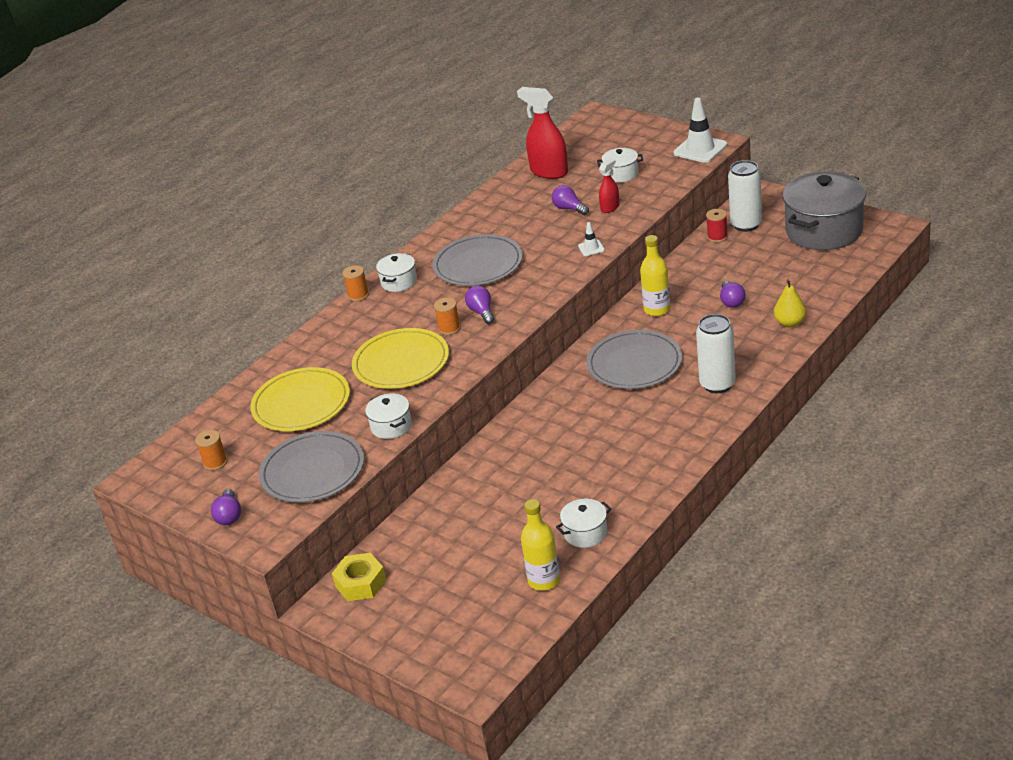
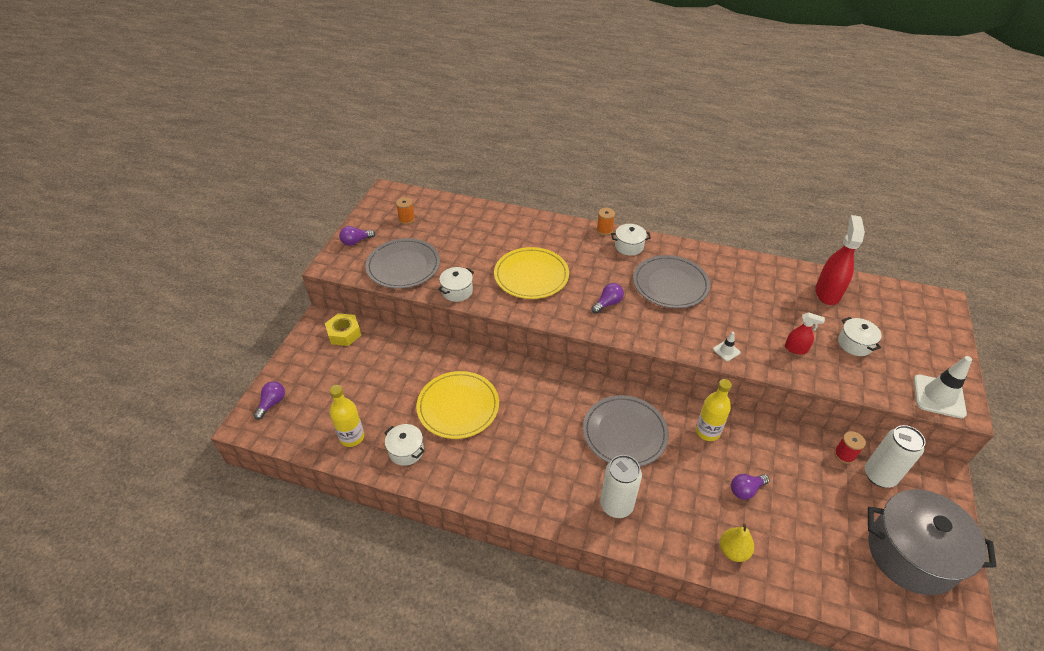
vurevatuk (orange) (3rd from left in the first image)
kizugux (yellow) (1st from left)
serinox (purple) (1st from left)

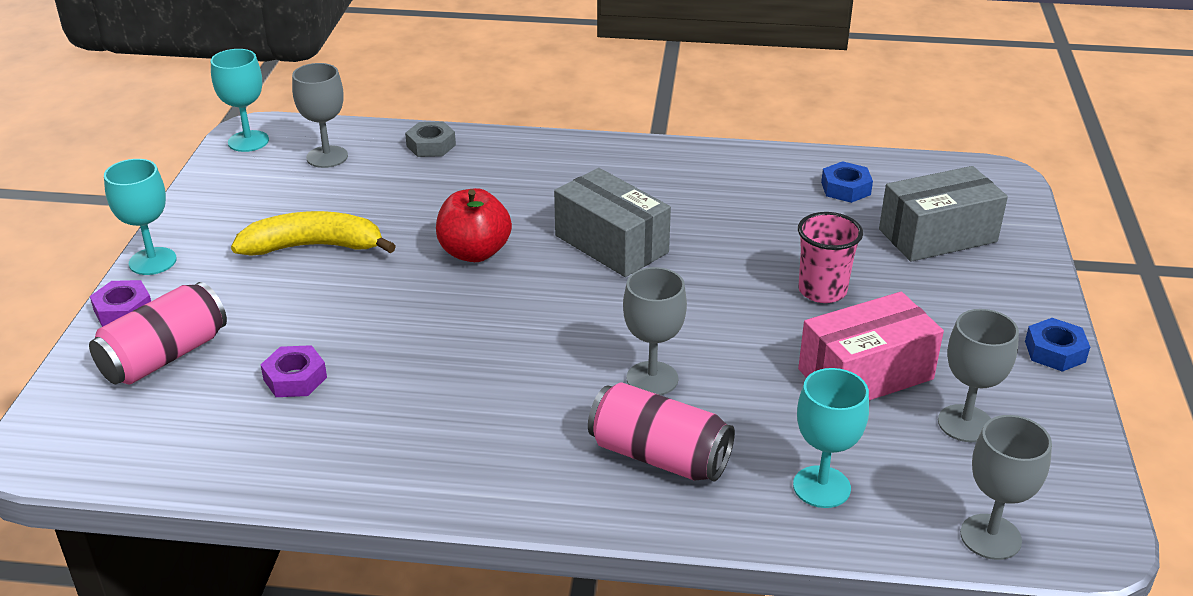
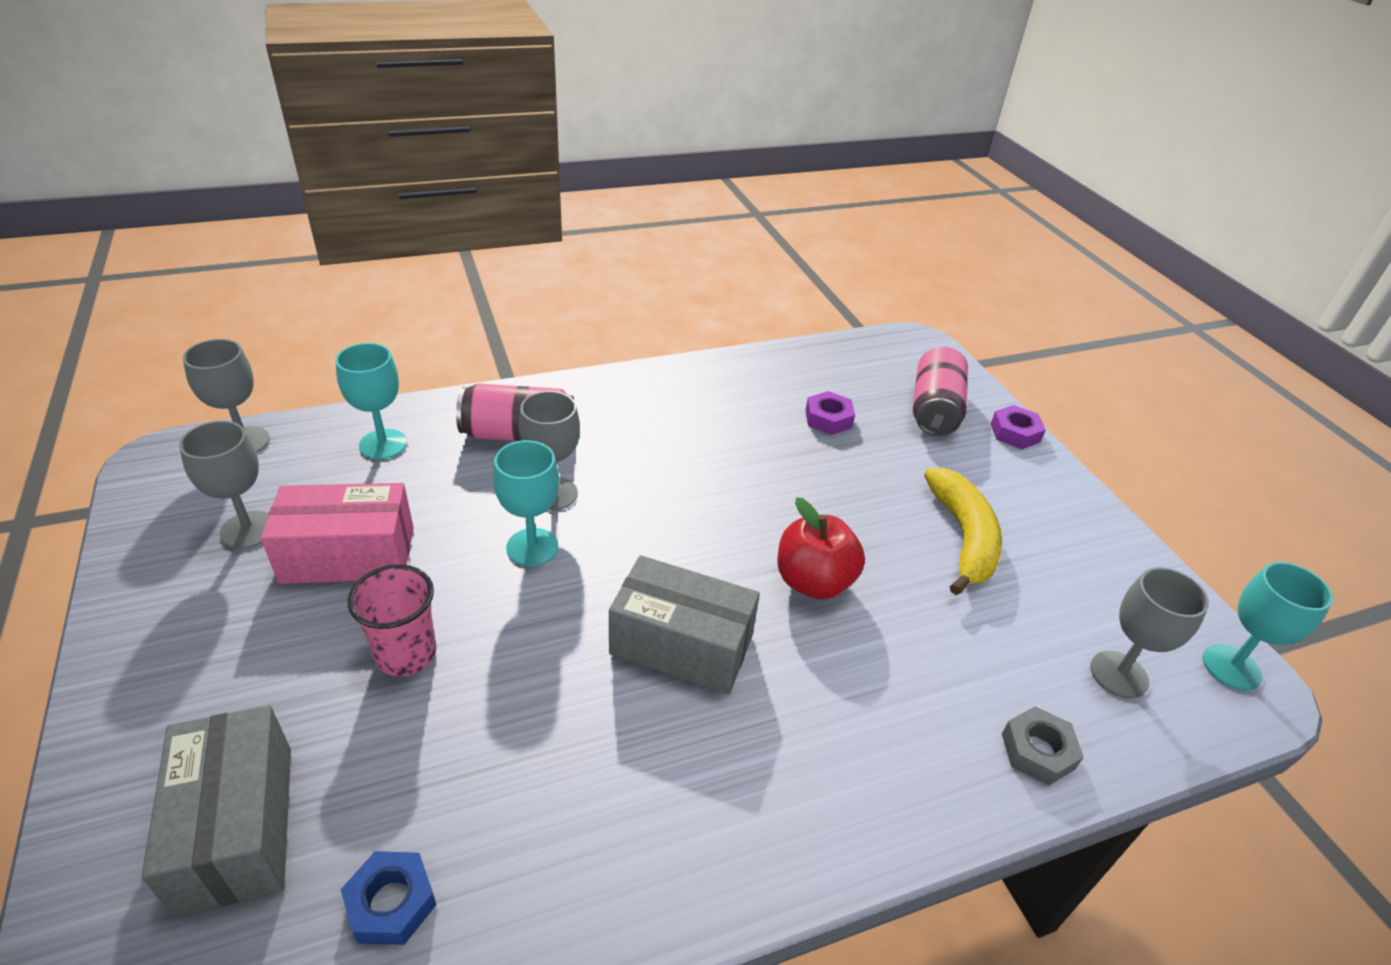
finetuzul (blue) (2nd from left in the first image)
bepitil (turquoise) (2nd from left)
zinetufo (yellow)
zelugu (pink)
zelugu (grey) (1st from left)

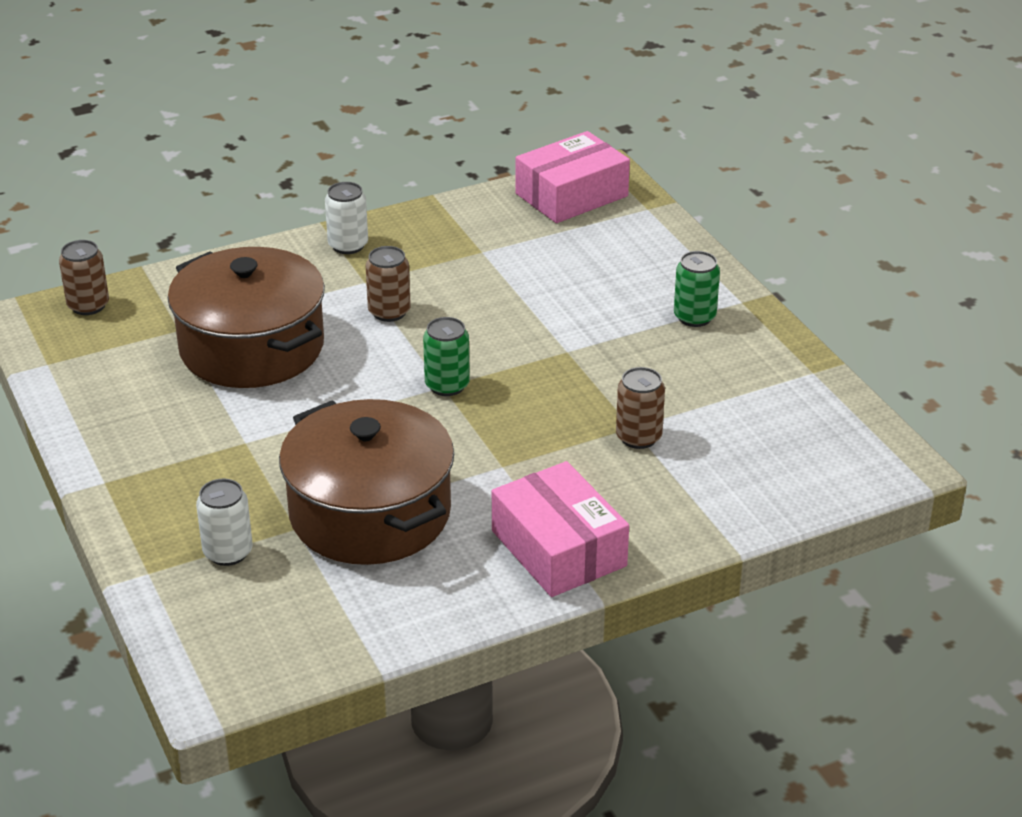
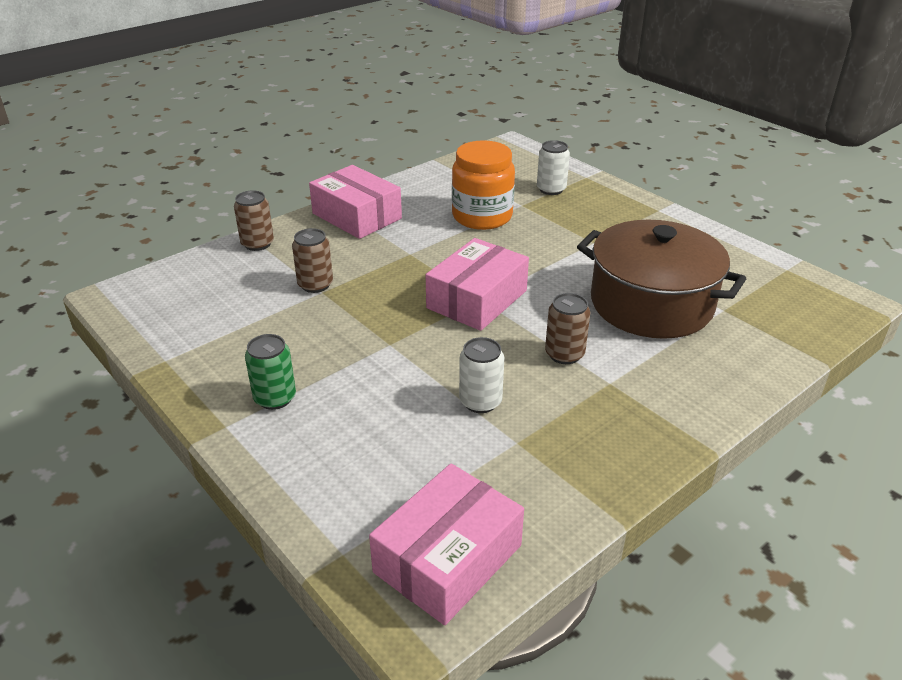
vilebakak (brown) (1st from left)
vilebakak (white) (1st from left)
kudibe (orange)
zelugu (pink) (3rd from left)

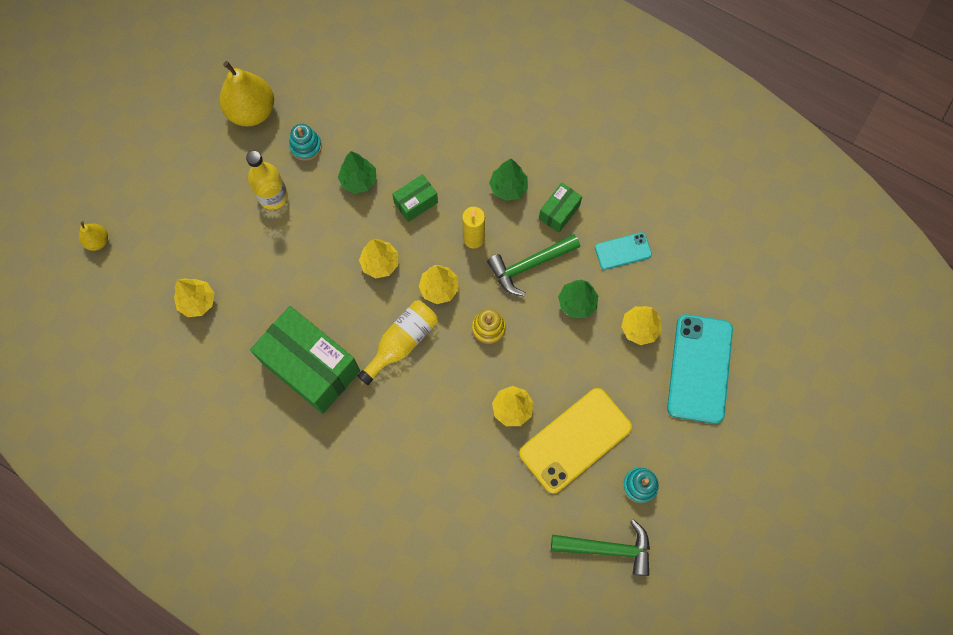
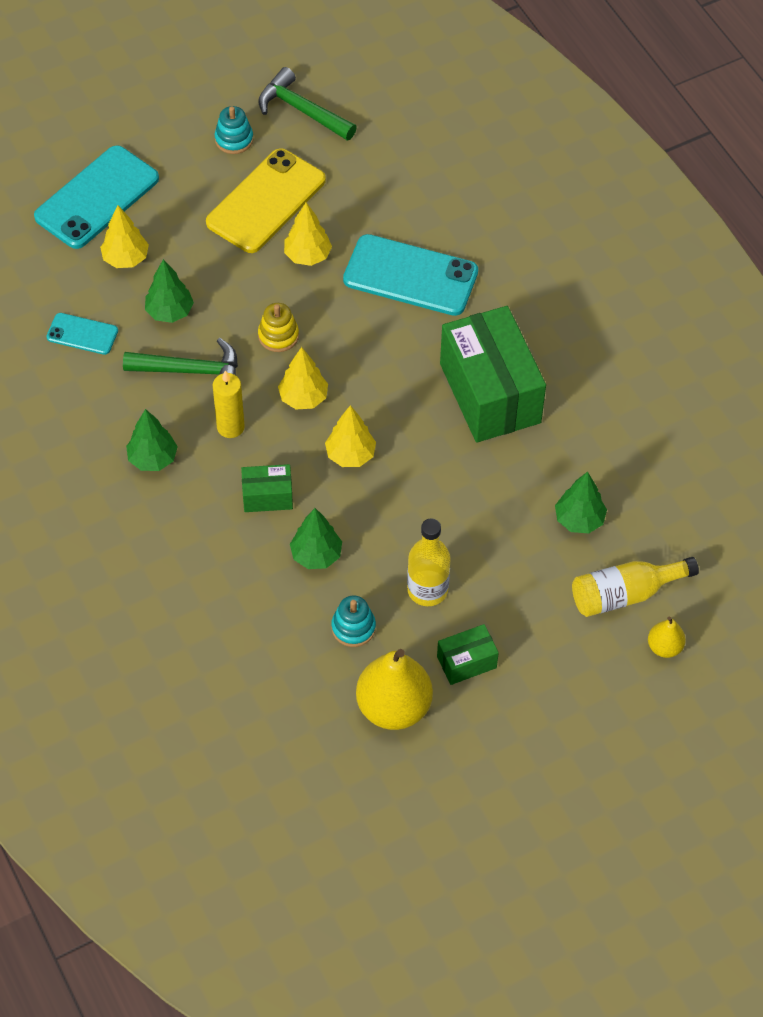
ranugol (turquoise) (3rd from left)
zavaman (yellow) (2nd from left)
zelugu (green) (2nd from left)
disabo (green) (4th from left)
ranugol (yellow)

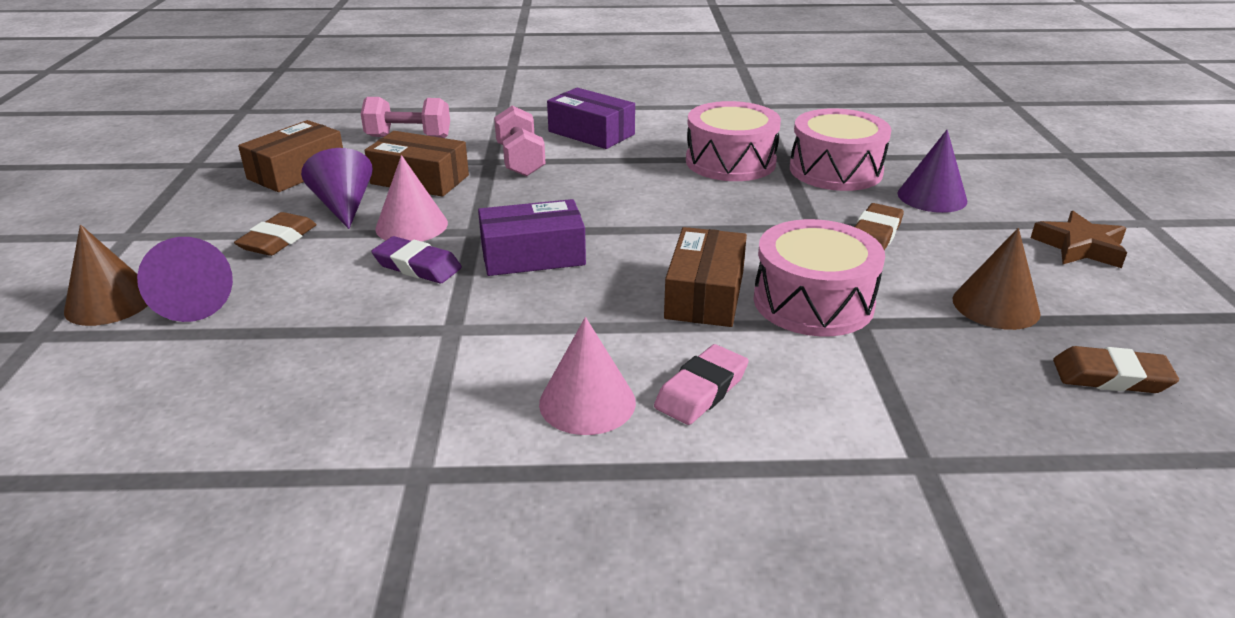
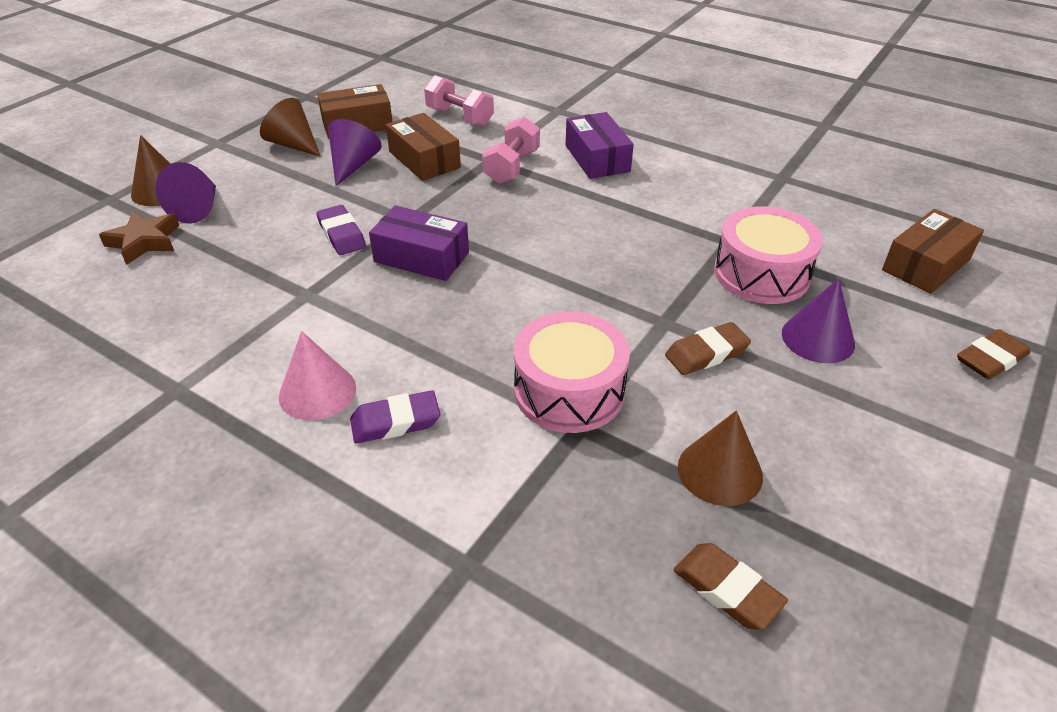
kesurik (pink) (1st from left in the first image)
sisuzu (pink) (1st from left in the first image)
kesurik (brown) (2nd from left)
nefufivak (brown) (3rd from left)
zelugu (brown) (3rd from left)
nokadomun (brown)
nefufivak (purple) (2nd from left)

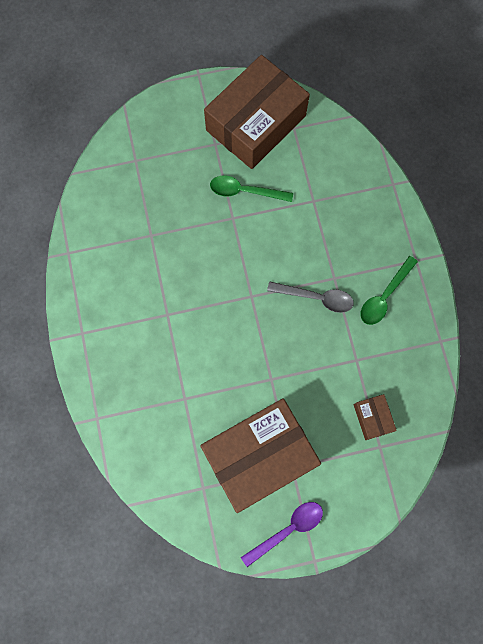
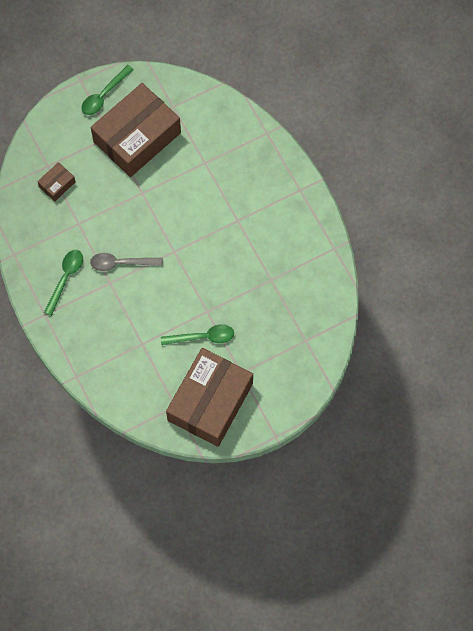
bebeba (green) (2nd from left)
zelugu (brown) (1st from left)

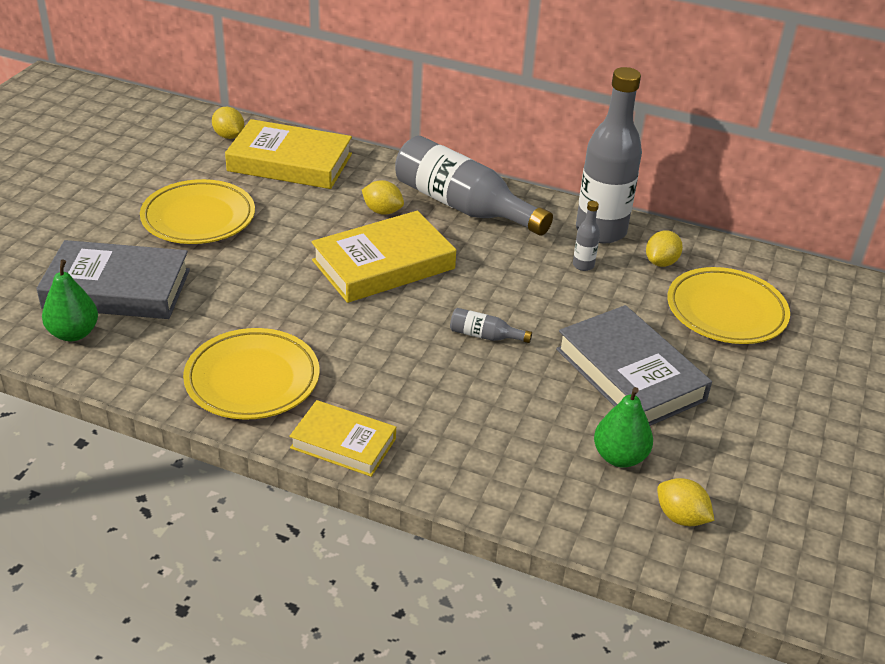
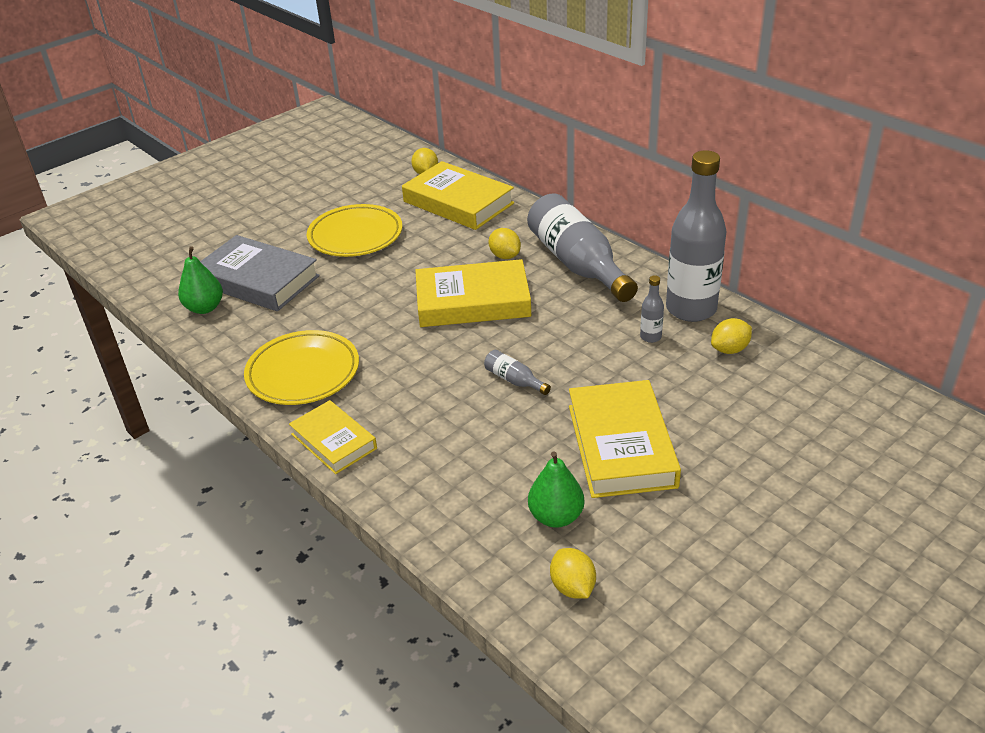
kizugux (yellow) (3rd from left in the first image)
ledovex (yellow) (4th from left)

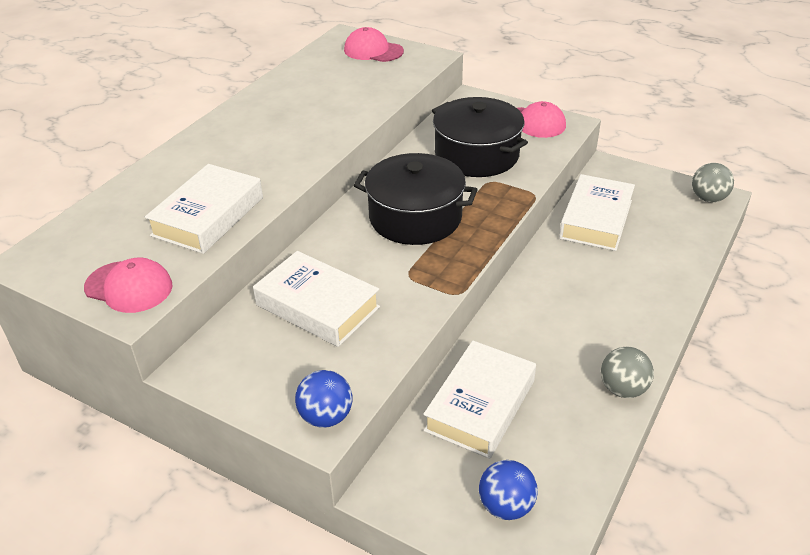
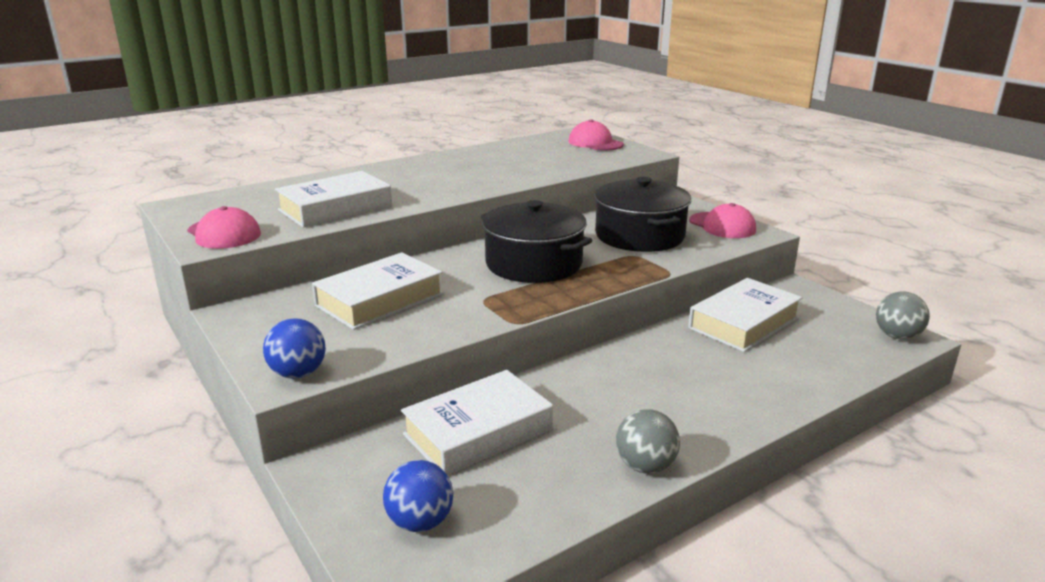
ledovex (white) (2nd from left)

